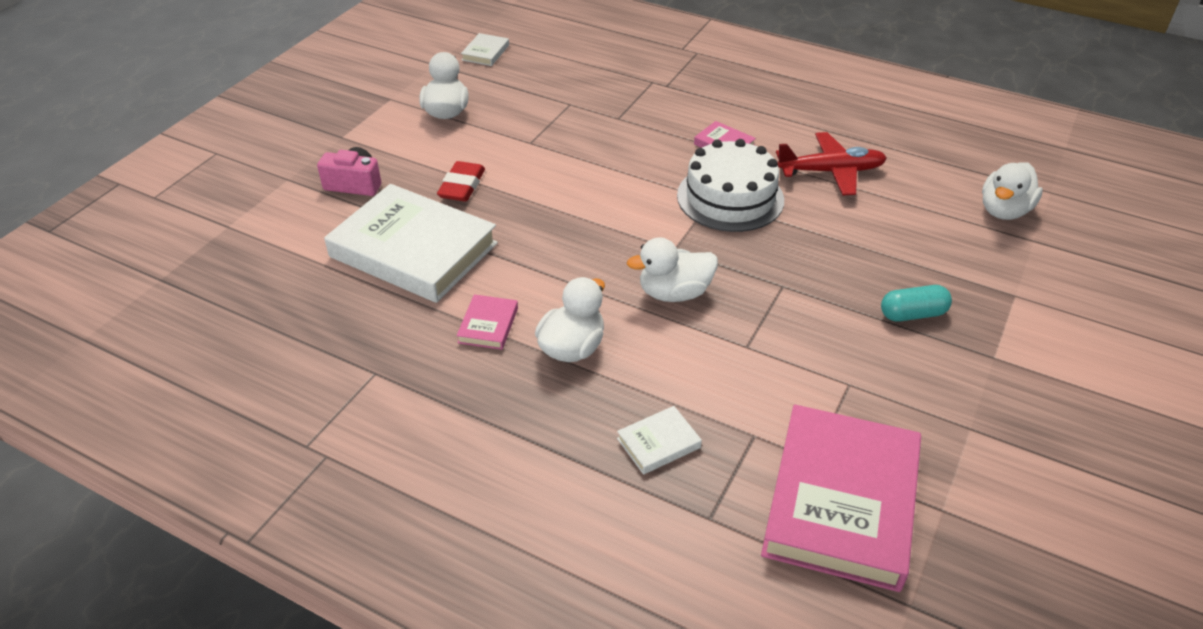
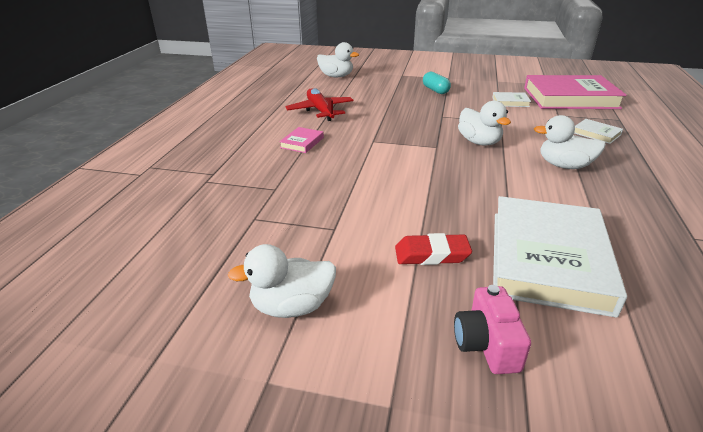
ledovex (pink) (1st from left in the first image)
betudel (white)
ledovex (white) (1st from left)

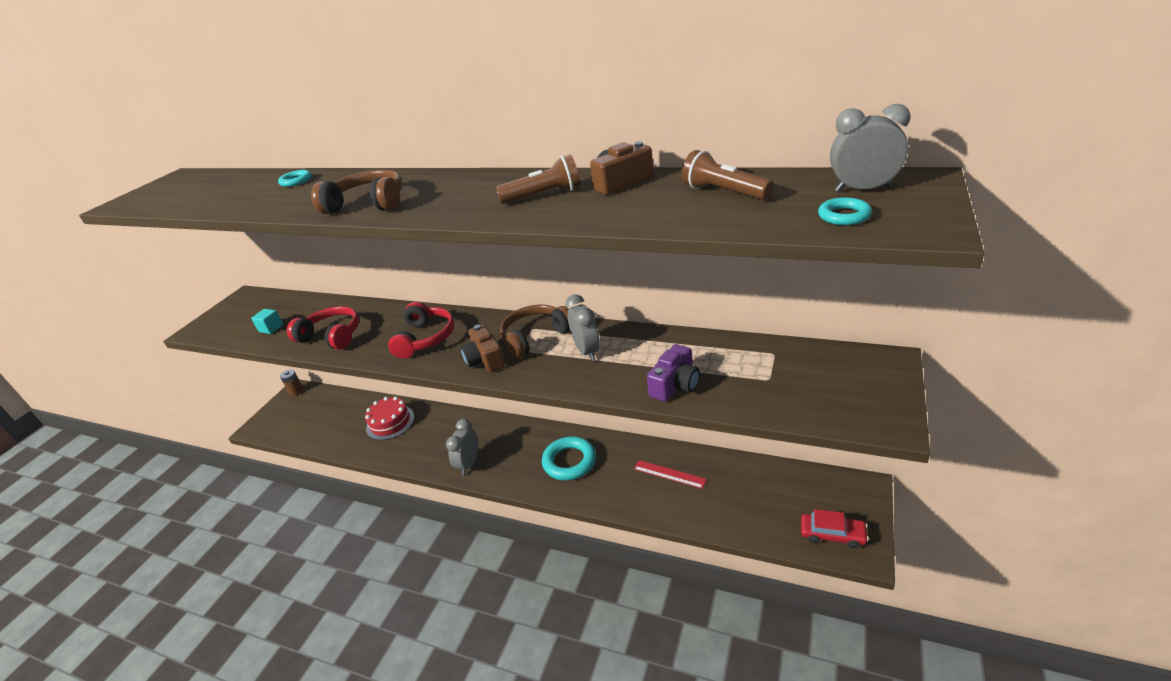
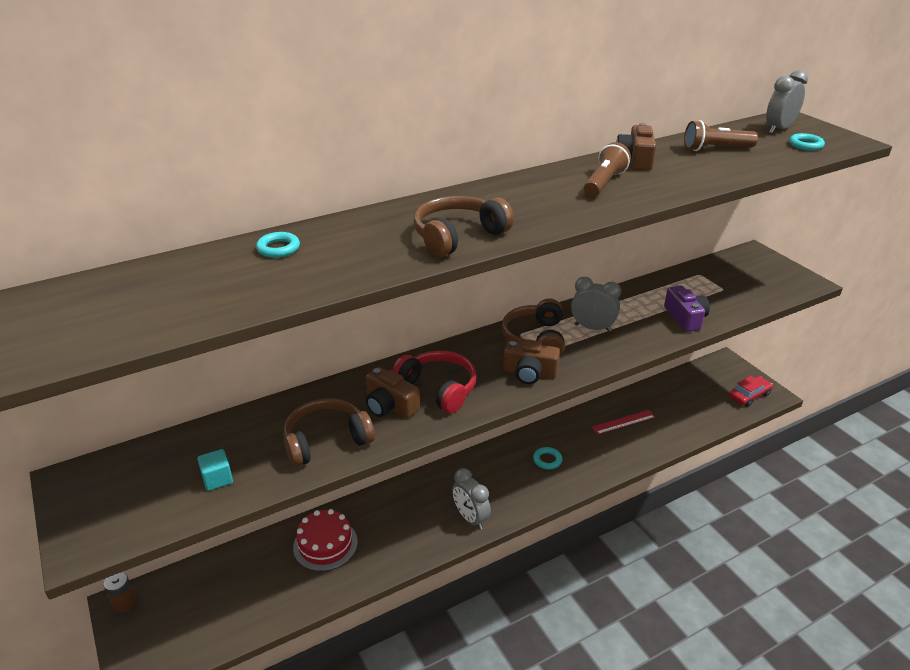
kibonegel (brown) (1st from left)
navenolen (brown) (1st from left)
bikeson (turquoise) (2nd from left)

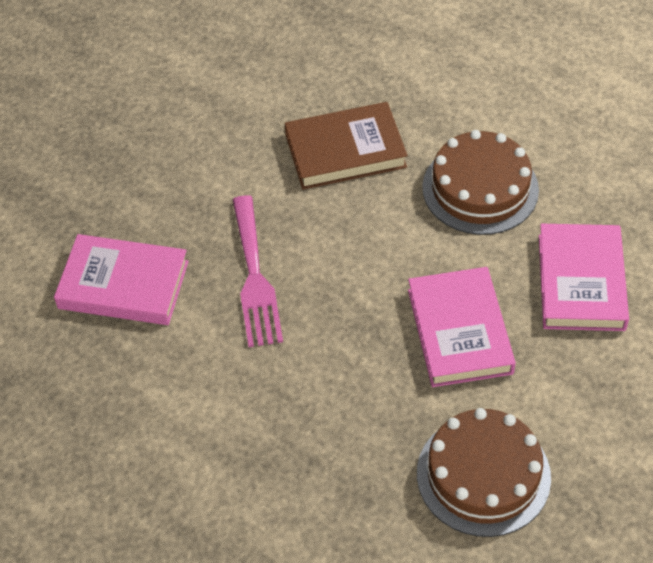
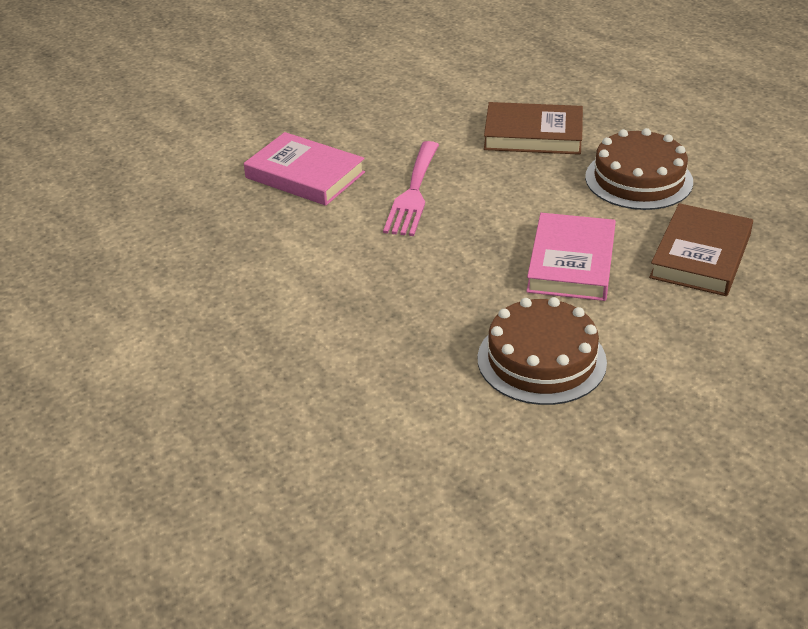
ledovex (brown) (2nd from left)

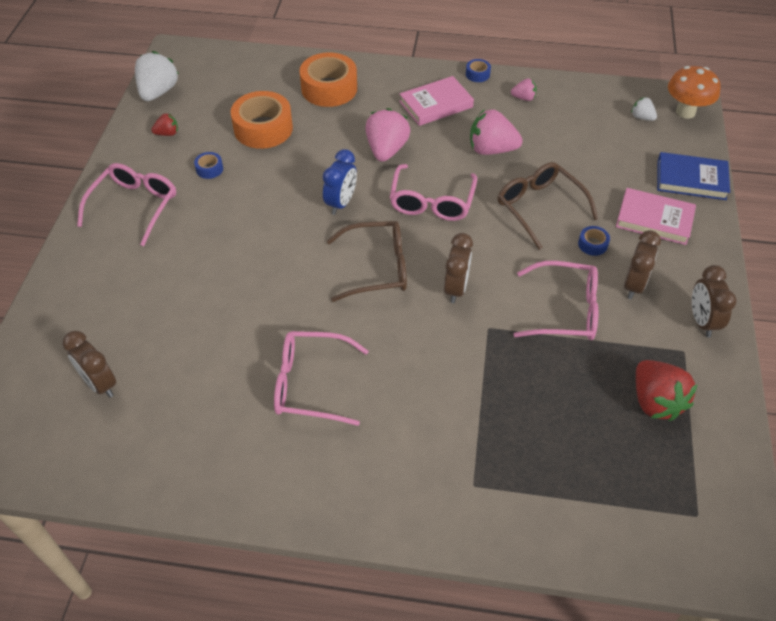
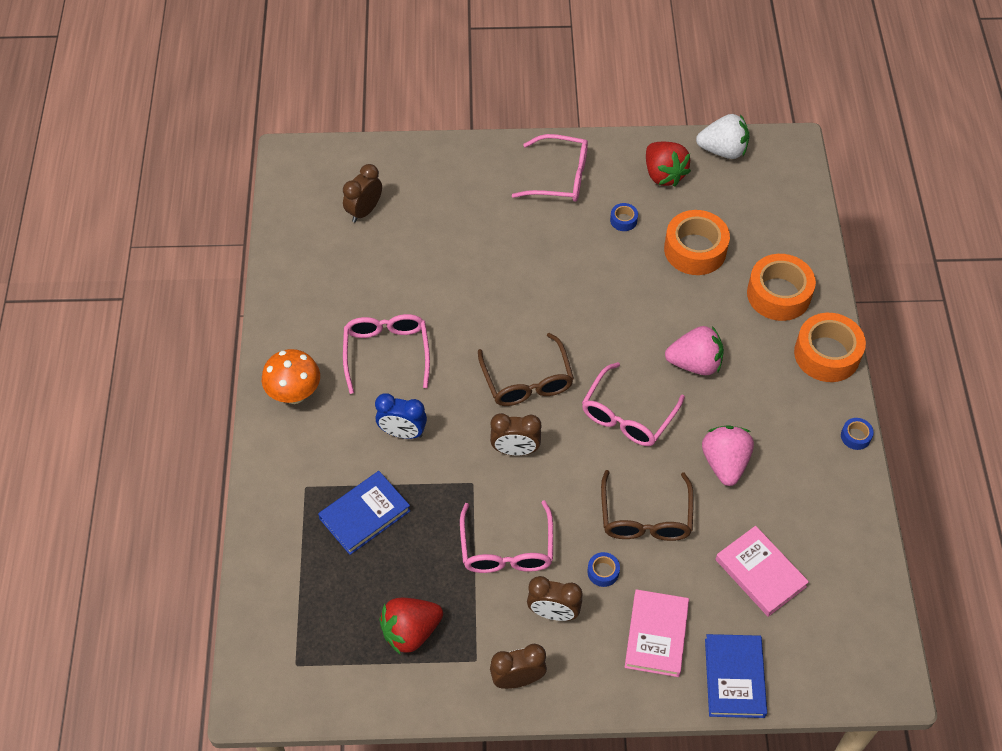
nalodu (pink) (3rd from left in the first image)
nalodu (white) (2nd from left in the first image)
ledovex (blue) (1st from left)
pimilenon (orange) (3rd from left)
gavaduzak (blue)
ledovex (pink) (2nd from left)
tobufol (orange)
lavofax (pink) (4th from left)
lavofax (brown) (2nd from left)
nalodu (red) (2nd from left)

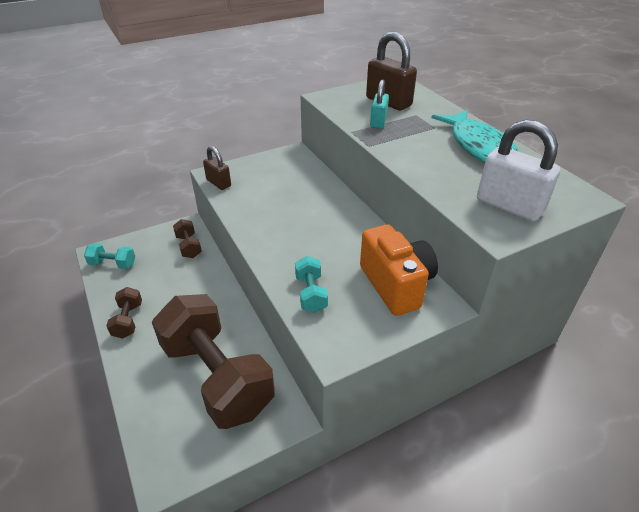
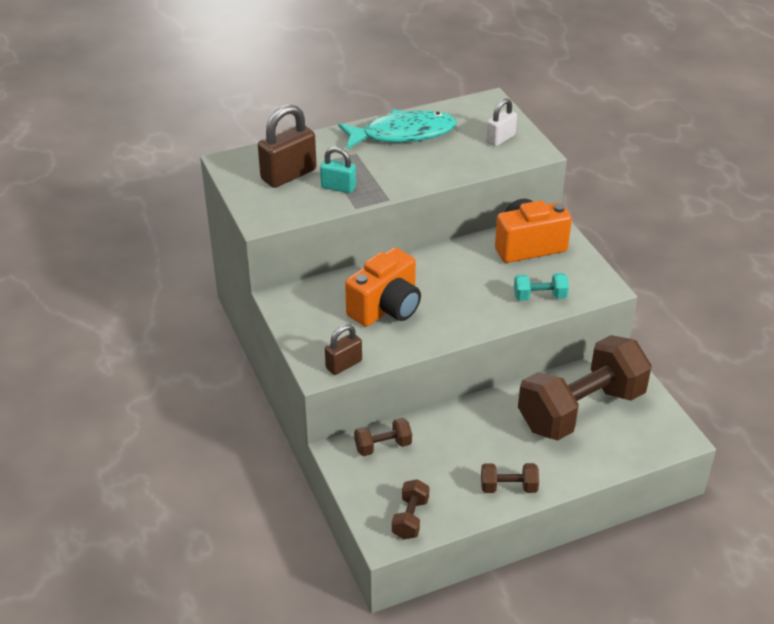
kibonegel (orange) (1st from left)
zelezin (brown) (2nd from left)
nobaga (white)

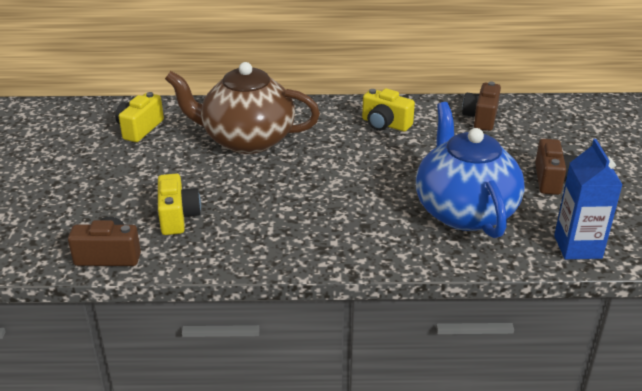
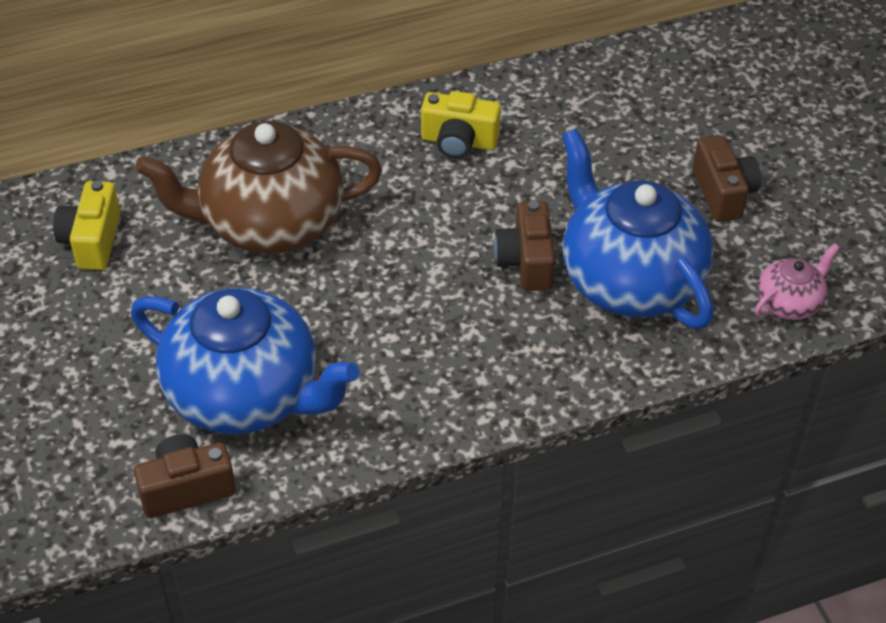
kibonegel (brown) (2nd from left)
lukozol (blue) (1st from left)
lukozol (pink)

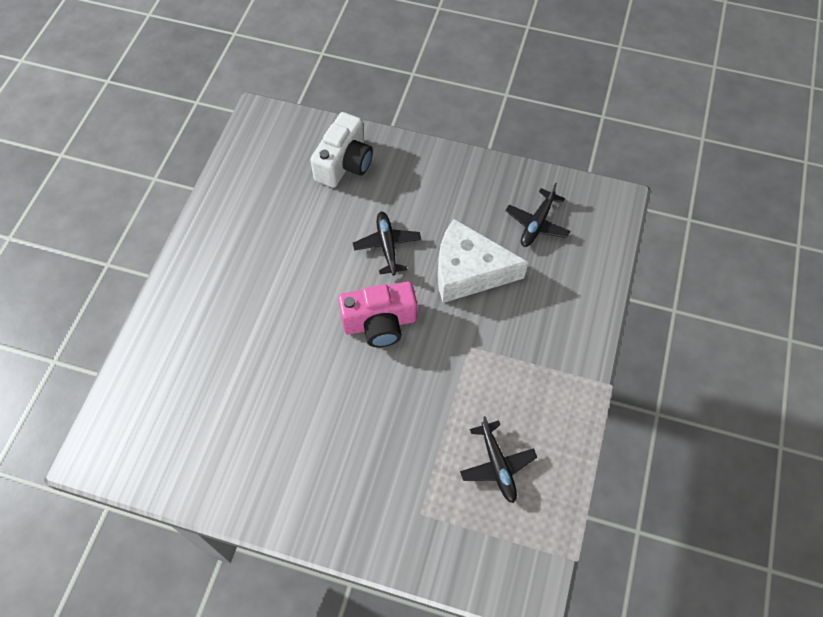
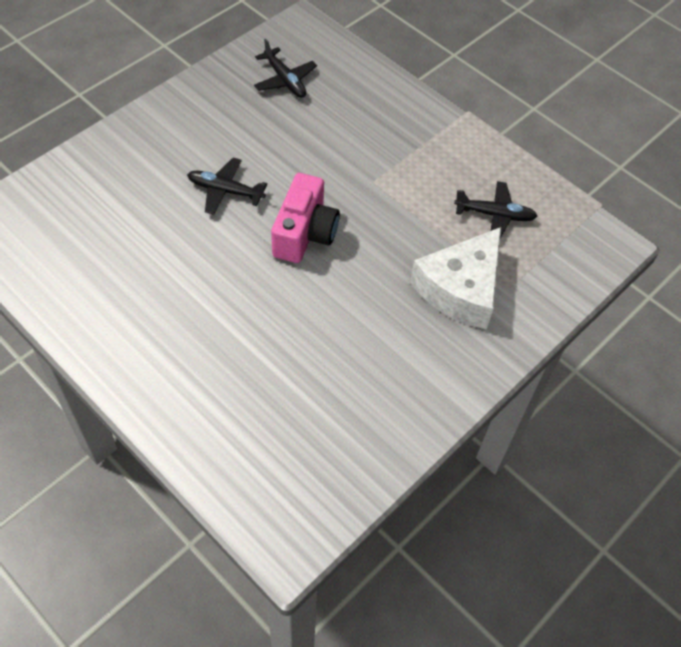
kibonegel (white)
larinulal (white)

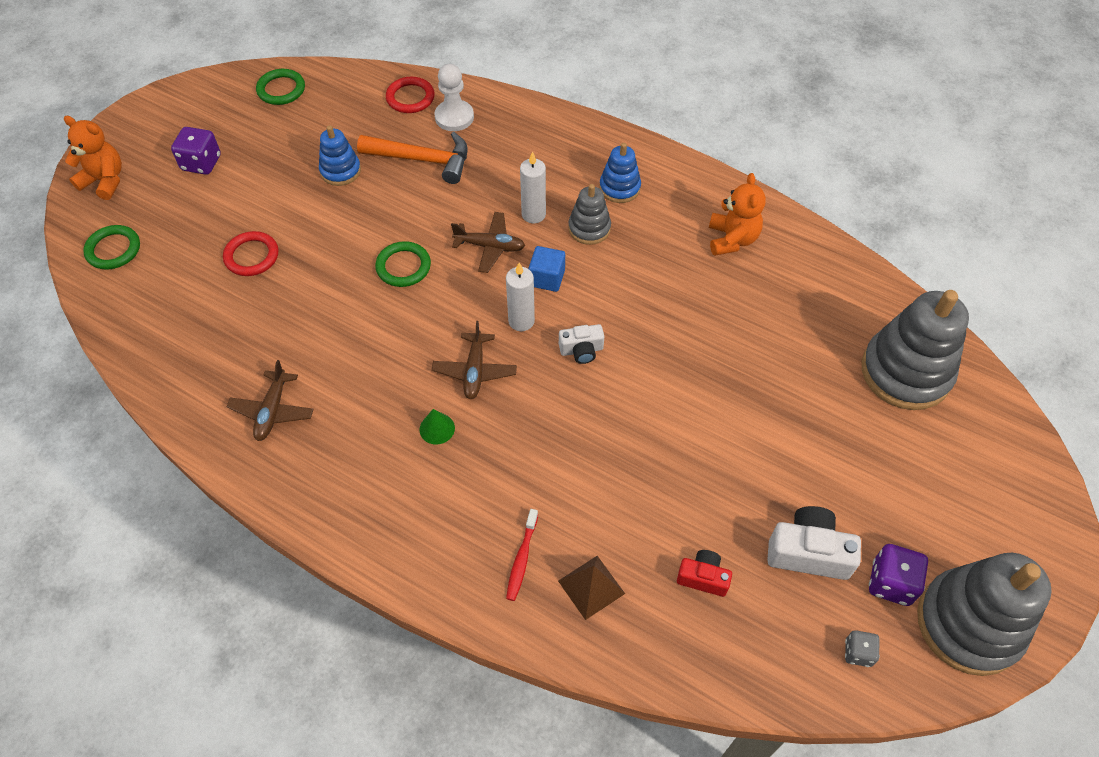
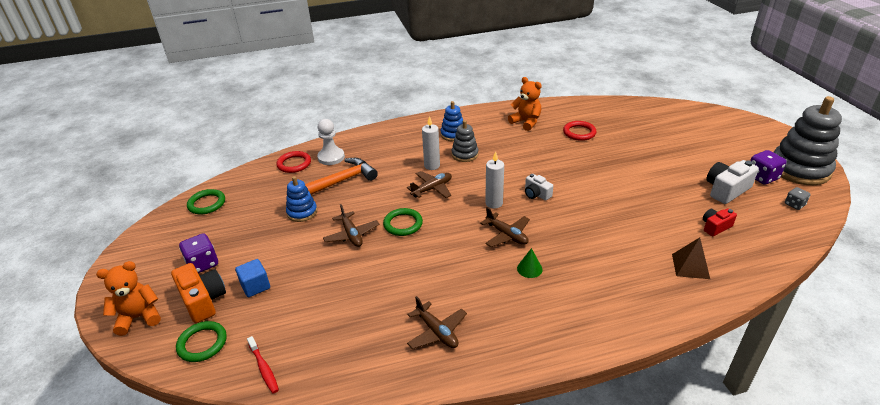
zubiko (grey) (2nd from left in the first image)
kibonegel (orange)
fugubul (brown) (1st from left)
bikeson (red) (2nd from left)
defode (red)
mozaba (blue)
kibonegel (white) (1st from left)

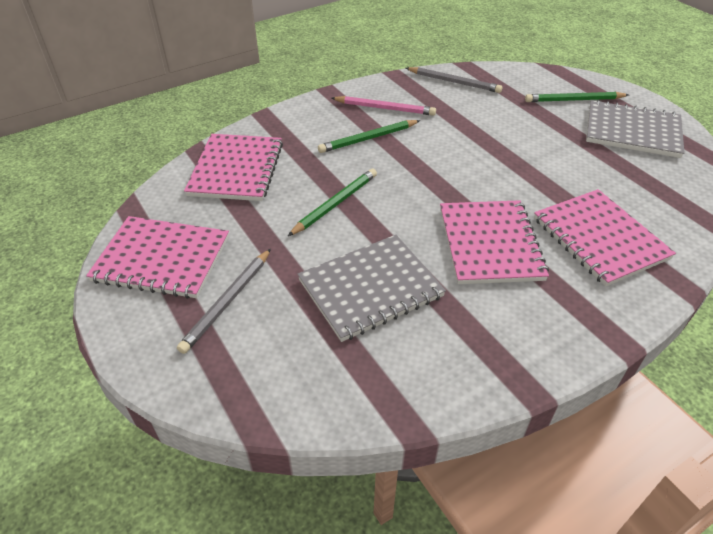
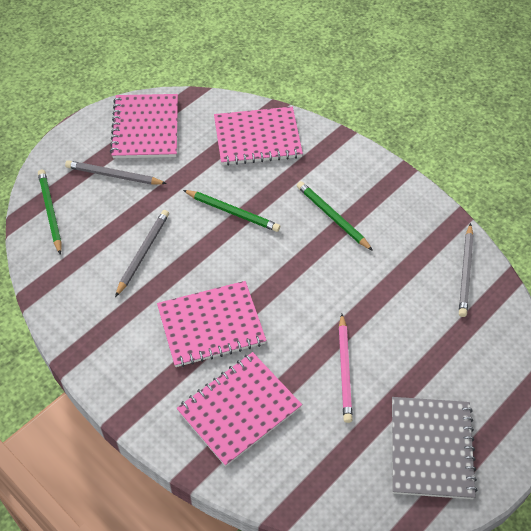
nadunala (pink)
nadunala (green) (1st from left)
nadunala (grey) (2nd from left)

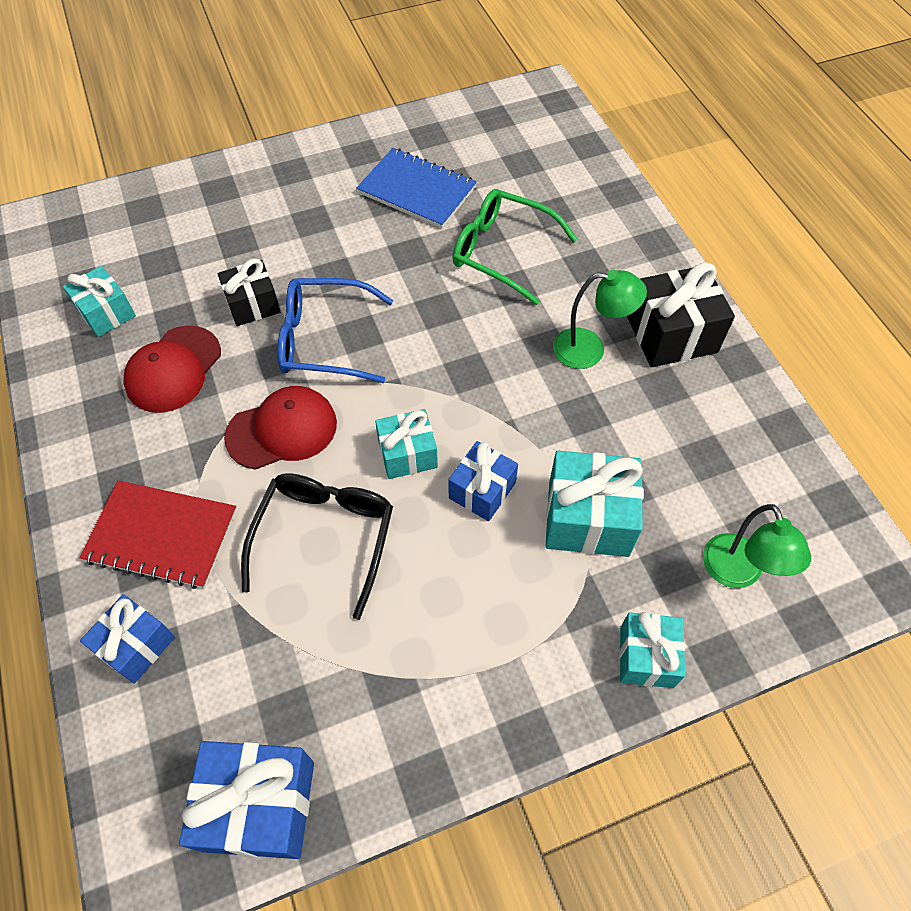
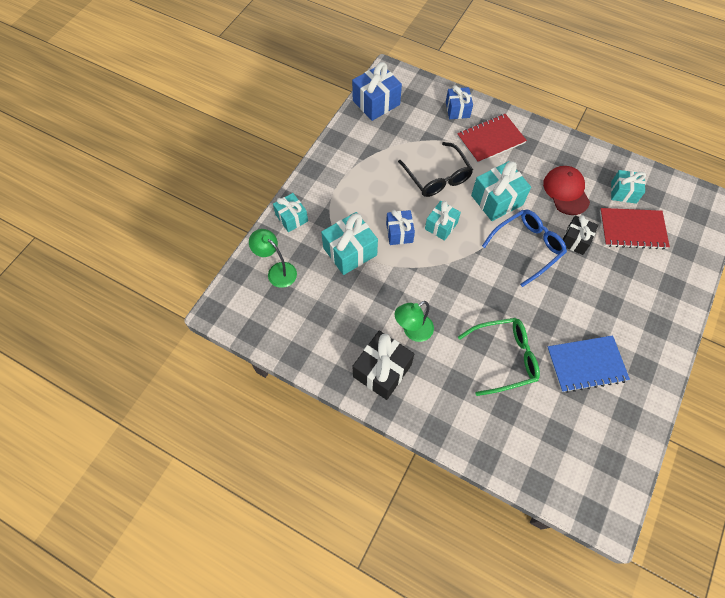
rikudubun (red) (2nd from left)
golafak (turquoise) (4th from left)

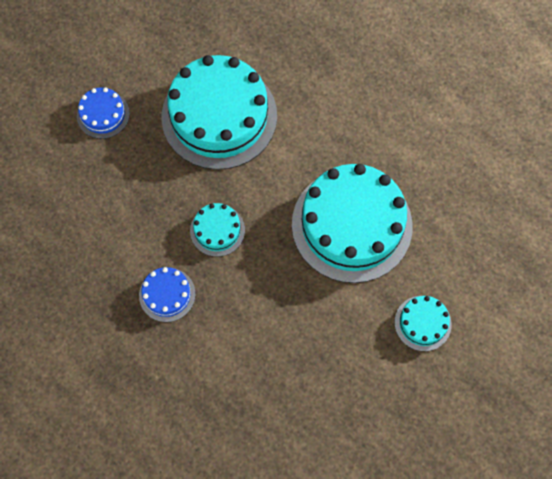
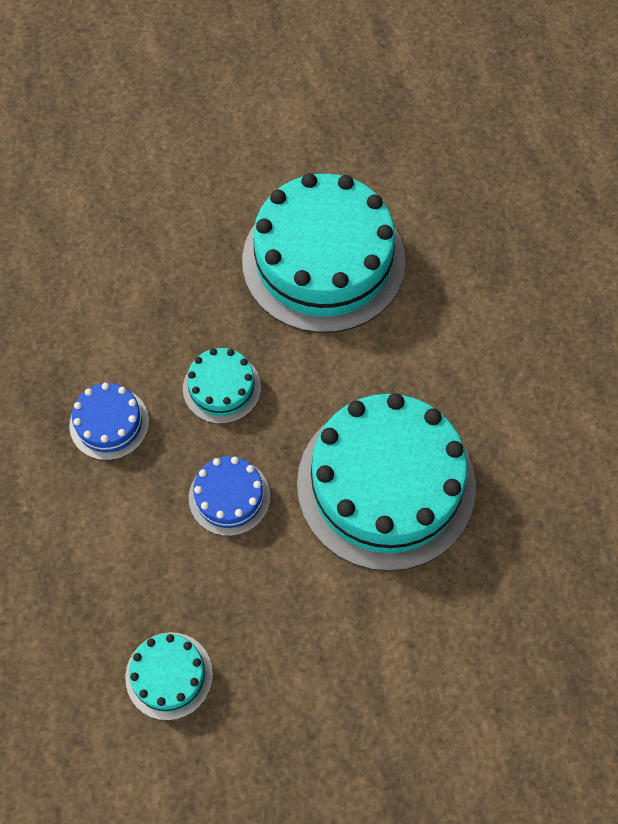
betudel (blue) (2nd from left)
betudel (turquoise) (1st from left)

